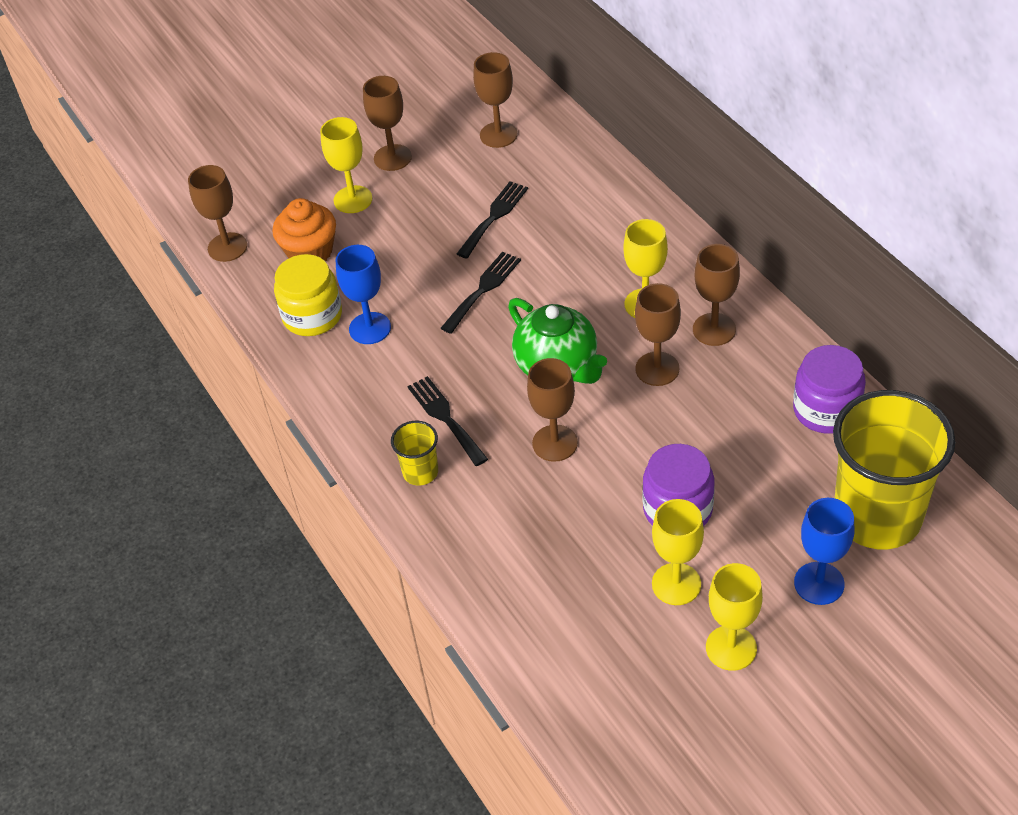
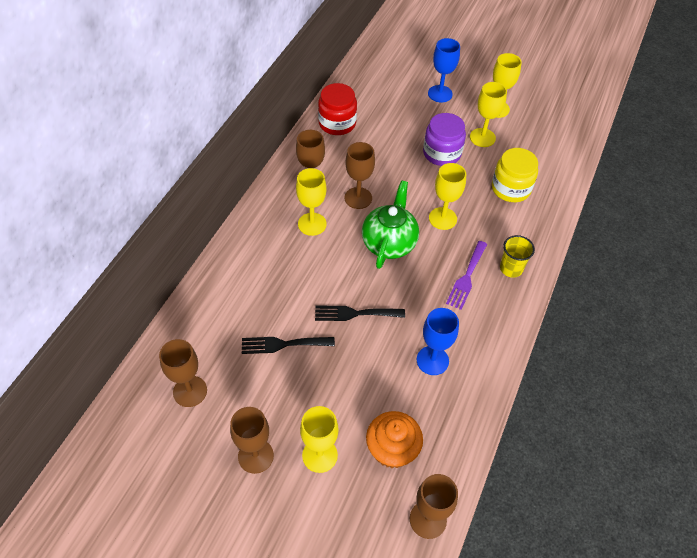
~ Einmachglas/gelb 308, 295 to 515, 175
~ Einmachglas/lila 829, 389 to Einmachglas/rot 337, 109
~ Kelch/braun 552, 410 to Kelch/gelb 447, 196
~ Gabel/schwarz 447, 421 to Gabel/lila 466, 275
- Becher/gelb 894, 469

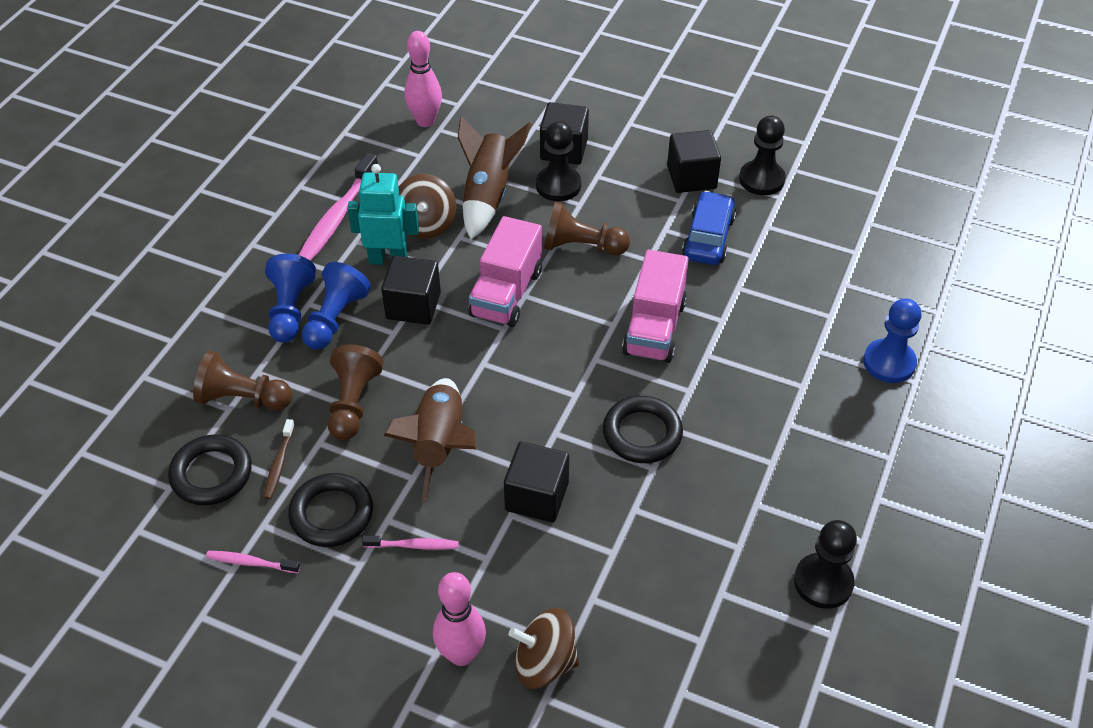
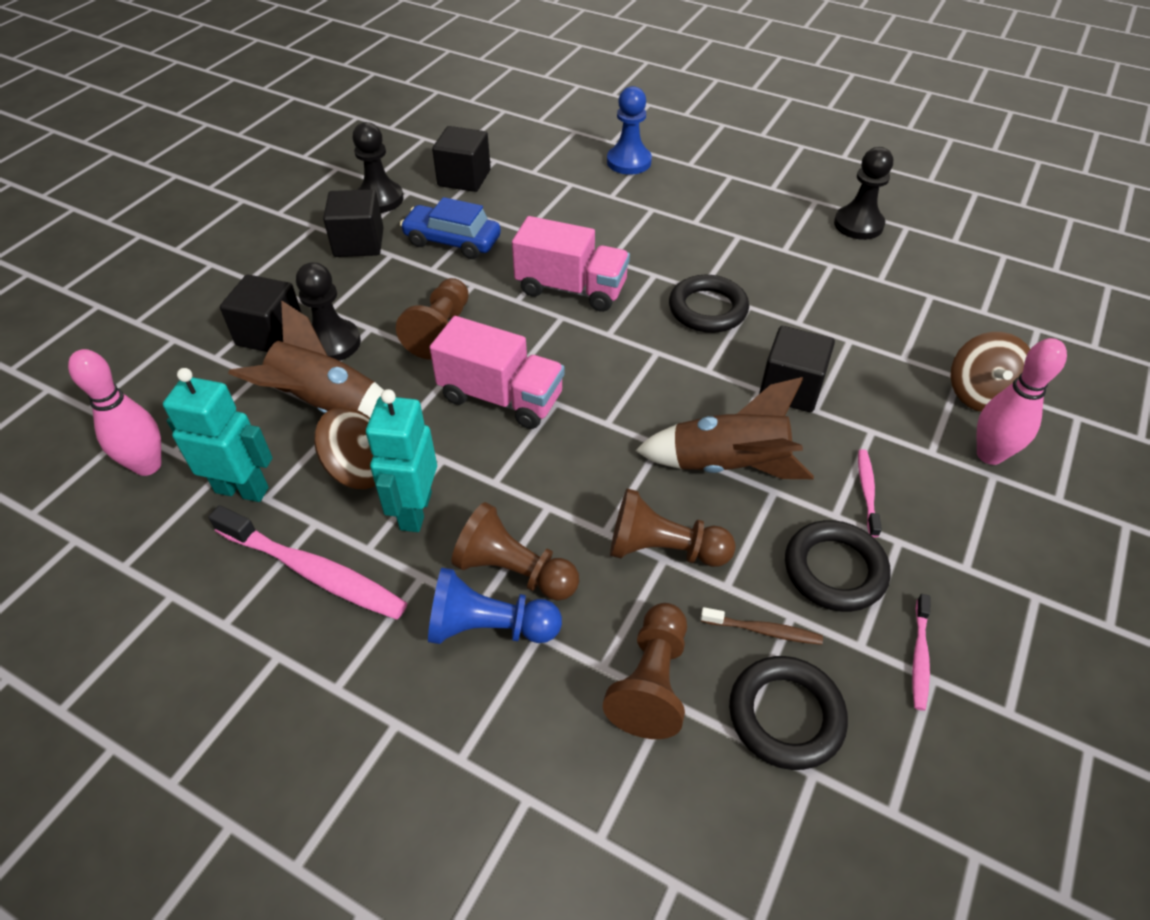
~ Kubus/schwarz 411, 290 to 461, 159
~ Bauer/blau 336, 306 to Bauer/braun 515, 551
+ Roboter/türkis 218, 435

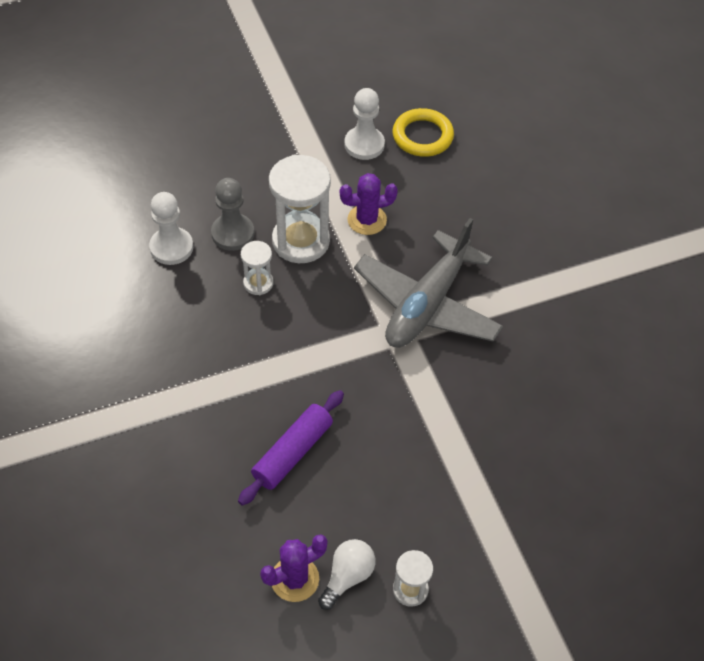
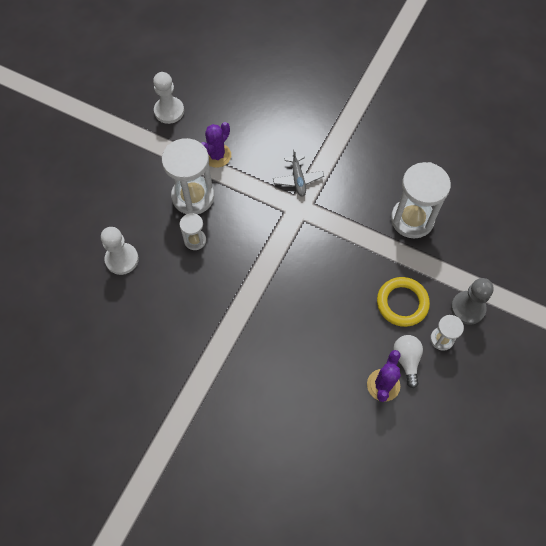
~ Ring/gelb 423, 132 to 403, 302
~ Bauer/grau 232, 214 to 472, 301
~ Flugzeug/grau 428, 283 = 298, 173 x0.45
- Nudelholz/lila 291, 448
+ Sanduhr/weiß 421, 200

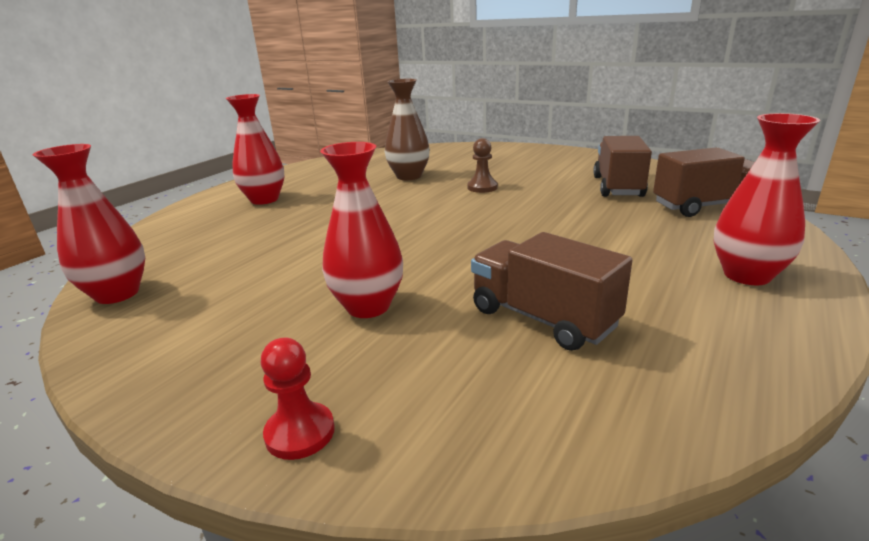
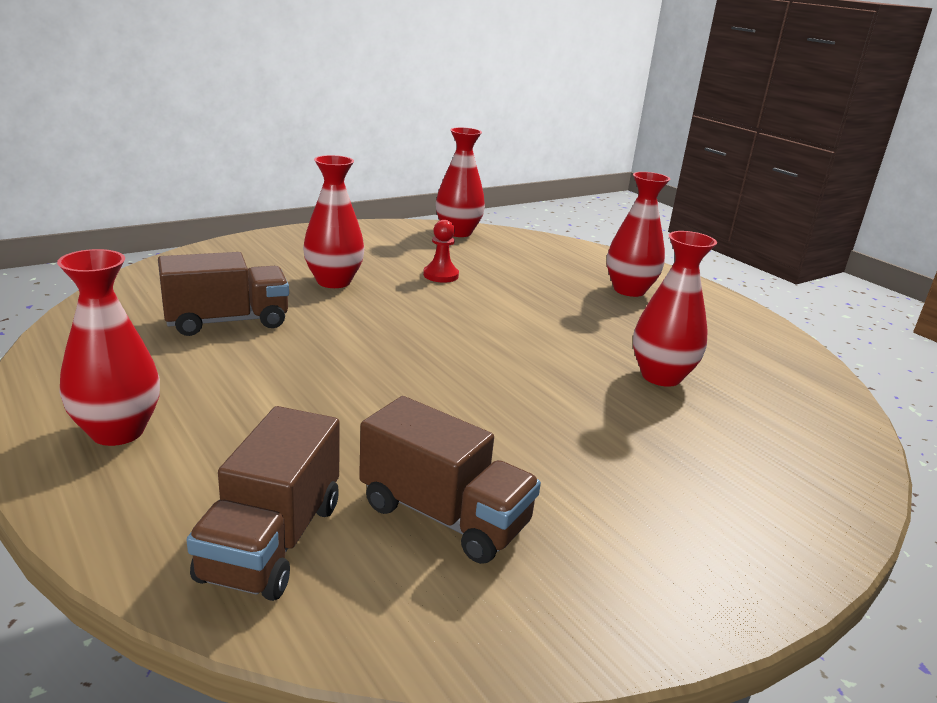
~ Vase/braun 407, 129 to Vase/rot 675, 309
- Bauer/braun 482, 165
~ Bauer/rot 298, 399 to 441, 251

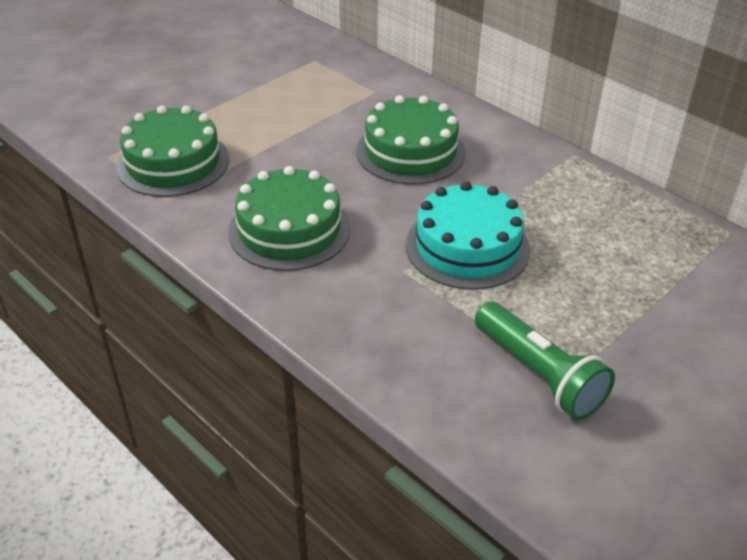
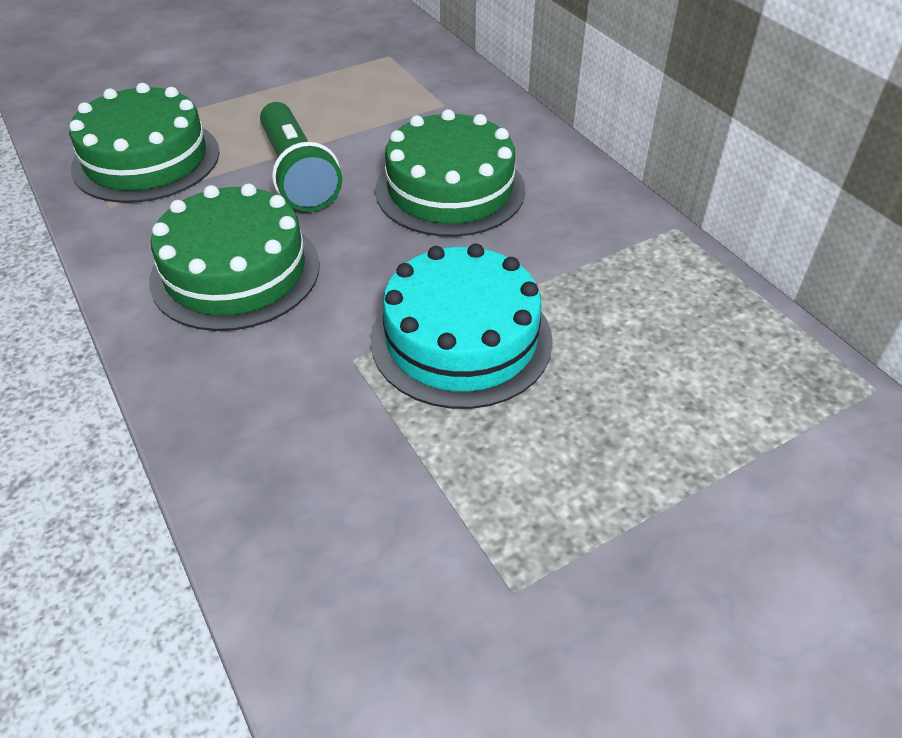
~ Taschenlampe/grün 545, 361 to 301, 157

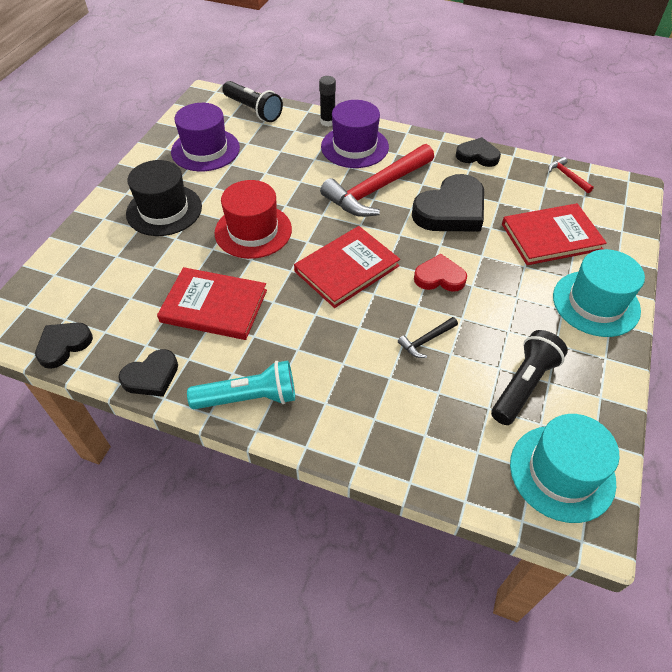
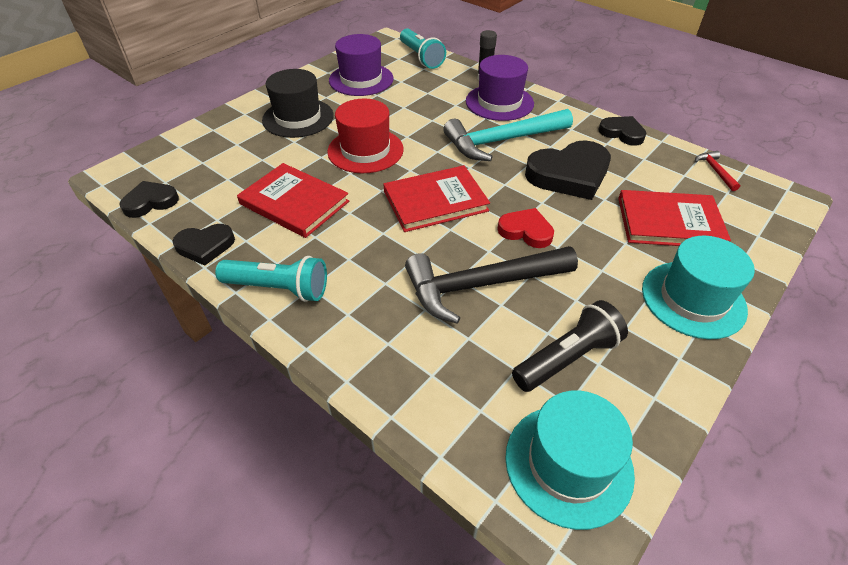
~ Taschenlampe/schwarz 252, 101 to Taschenlampe/türkis 423, 48
~ Hammer/rot 377, 180 to Hammer/türkis 508, 135
~ Hammer/schwarz 428, 337 = 491, 285 x2.39

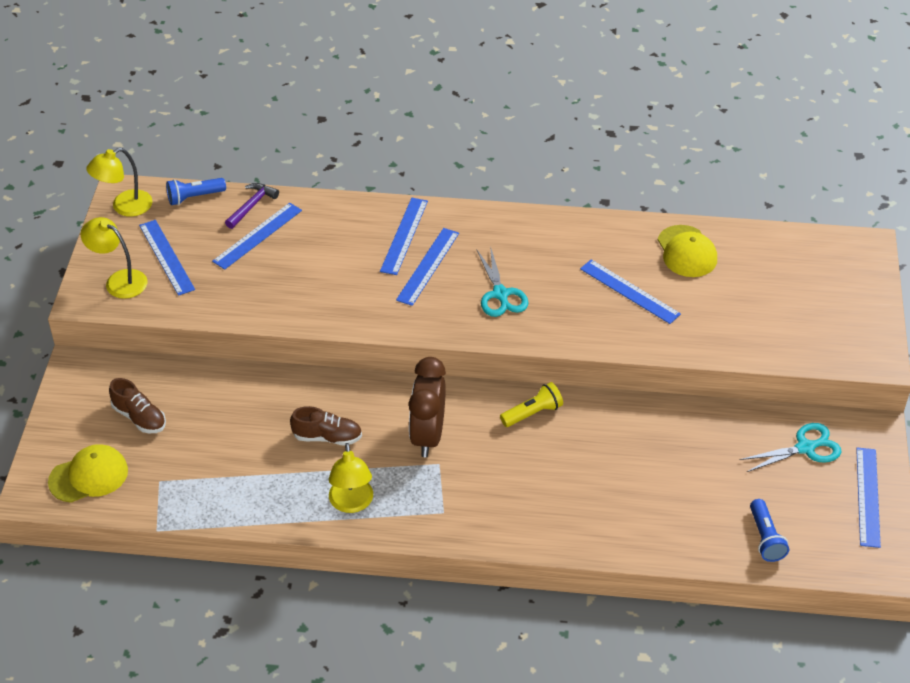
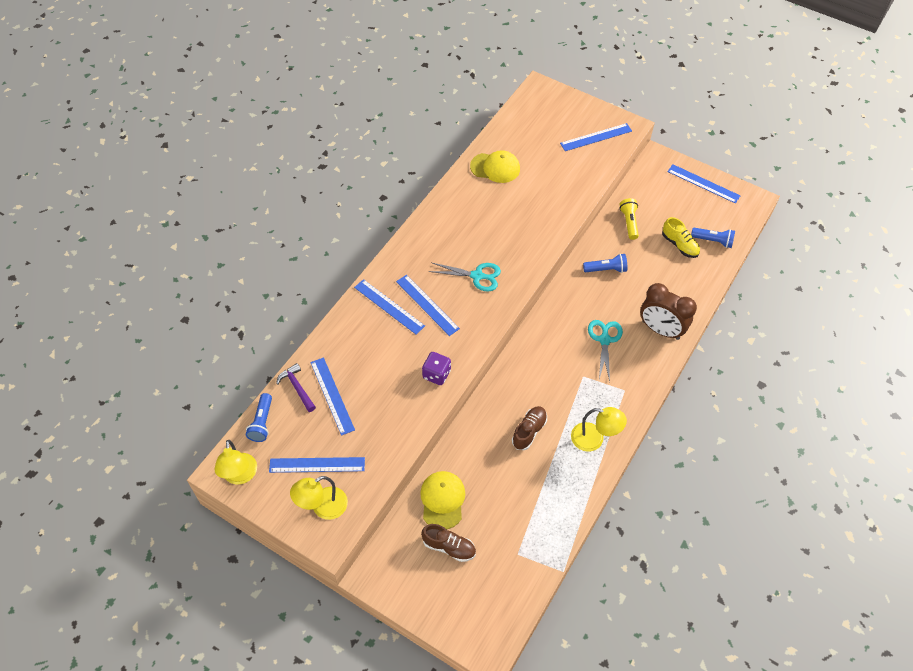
~ Lineal/blau 630, 291 to 596, 137
~ Wecker/braun 427, 407 to 668, 311
~ Schuh/braun 137, 405 = 448, 543 45 degrees clockwise
~ Taschenlampe/gelb 531, 404 to 629, 219
~ Schere/türkis 791, 447 to 605, 350
~ Kappe/gelb 88, 473 to 442, 500
+ Schuh/gelb 681, 237
+ Taschenlampe/blau 605, 263
+ Spielwürfel/lila 436, 368

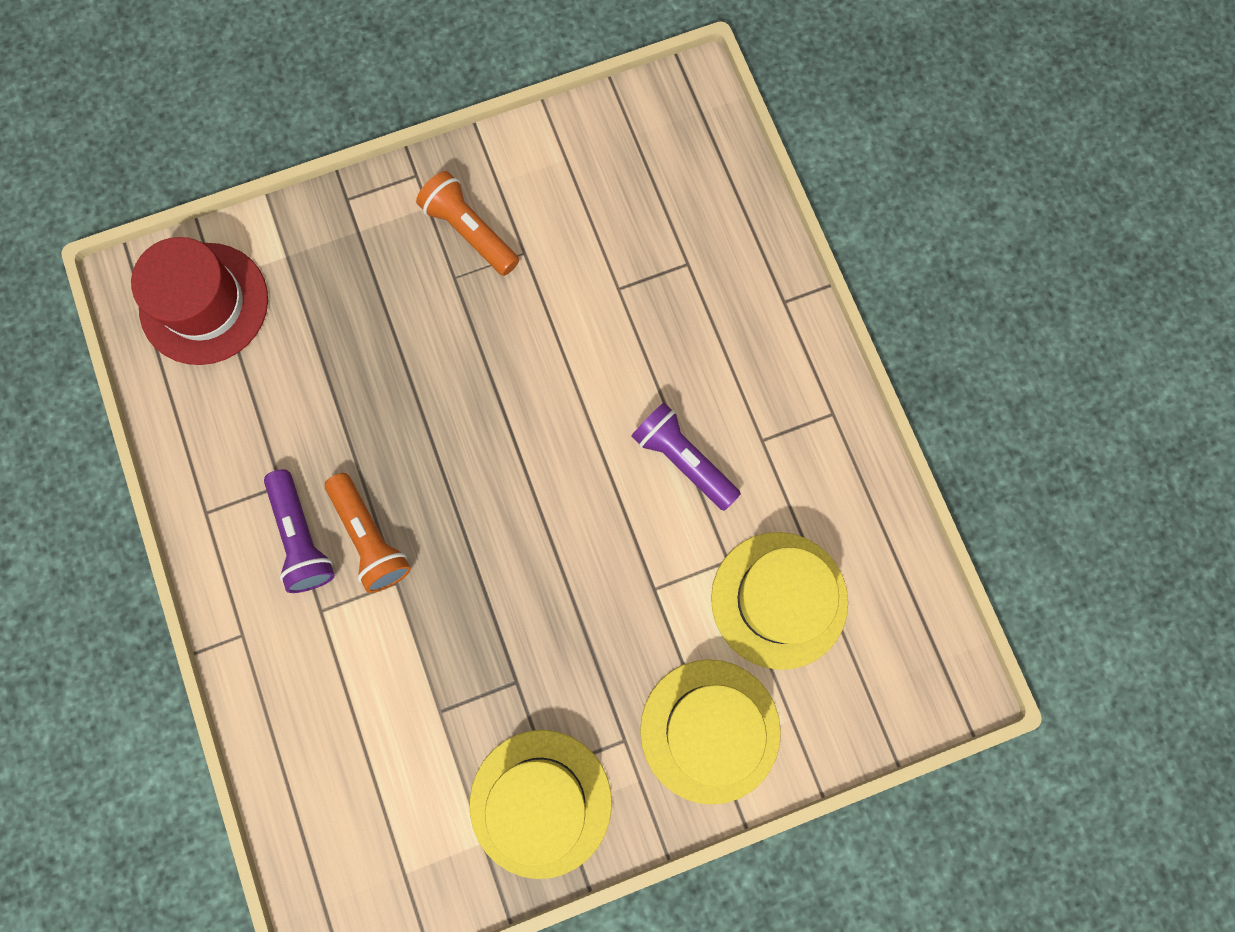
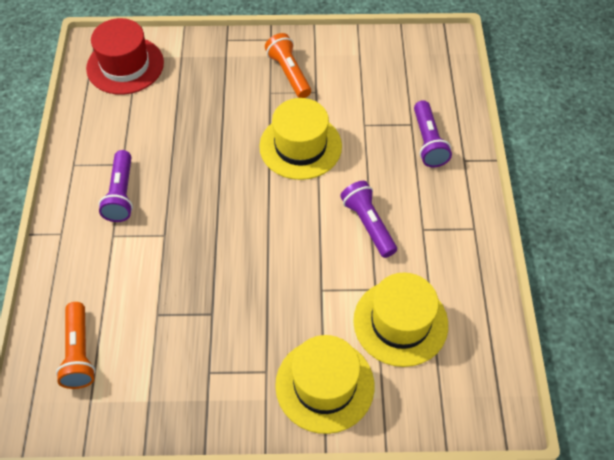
~ Taschenlampe/orange 368, 533 to 76, 345
~ Hut/gelb 541, 804 to 300, 139
+ Taschenlampe/lila 433, 133

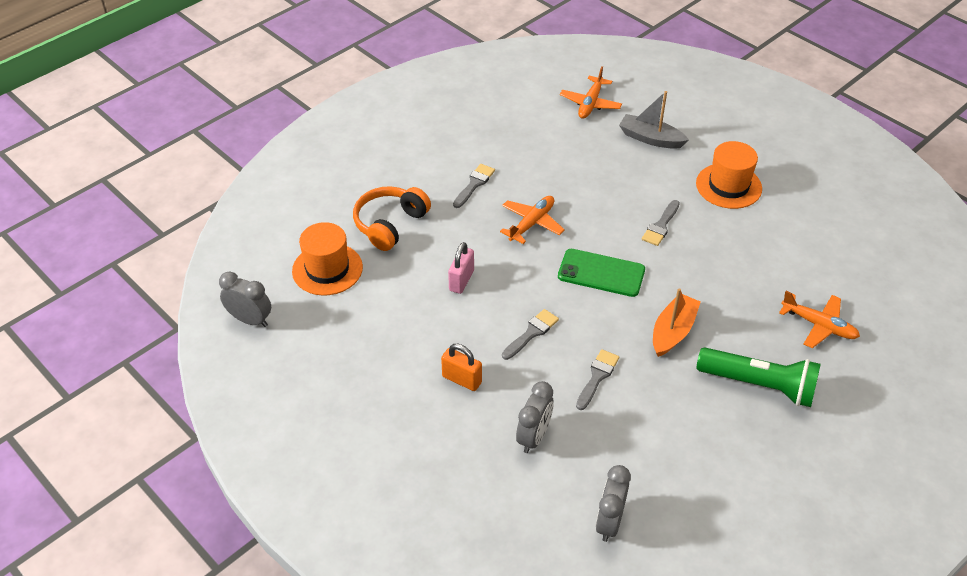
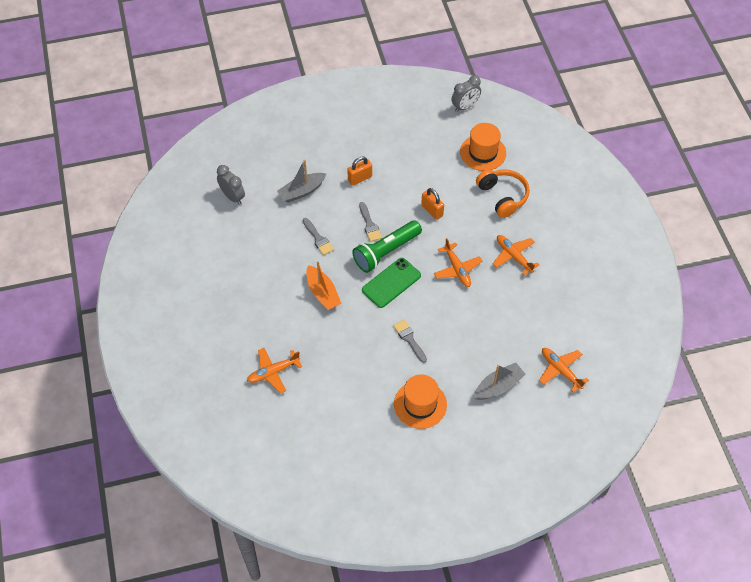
~ Pinsel/grau 474, 186 to Flugzeug/orange 515, 255
~ Vorhängeschloss/rosa 461, 268 to Vorhängeschloss/orange 432, 204
~ Taschenlampe/grün 759, 377 to 387, 246
~ Wecker/grau 534, 417 to Boot/grau 301, 181

